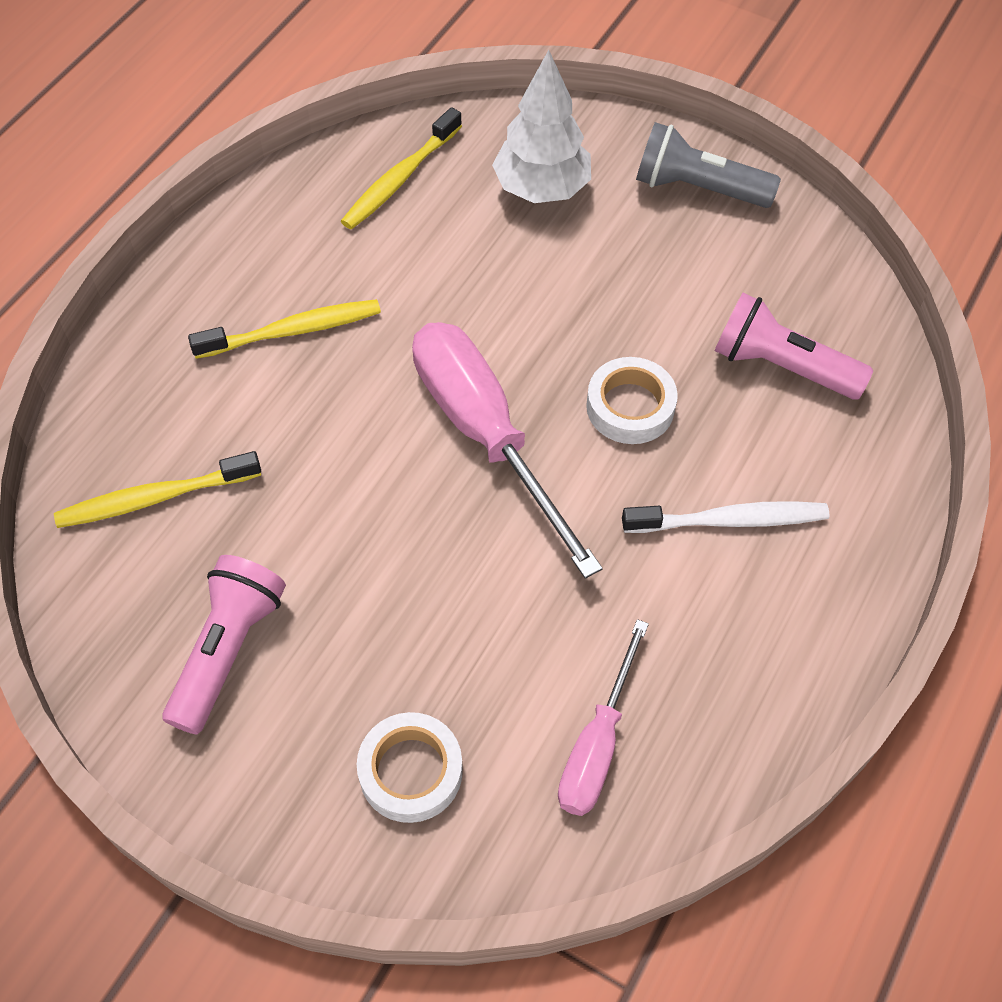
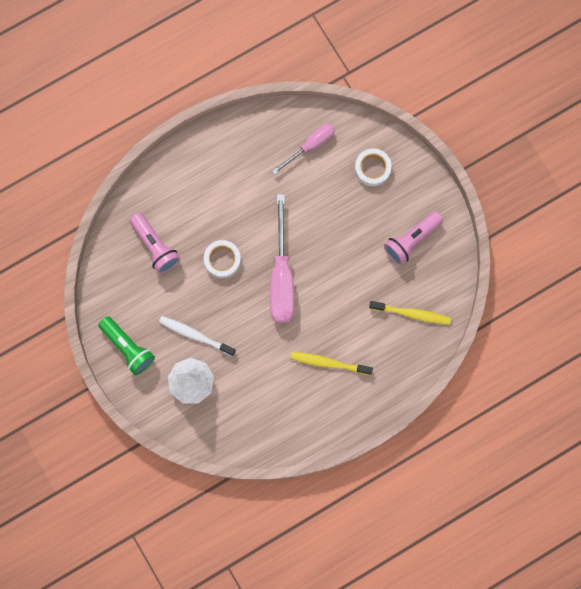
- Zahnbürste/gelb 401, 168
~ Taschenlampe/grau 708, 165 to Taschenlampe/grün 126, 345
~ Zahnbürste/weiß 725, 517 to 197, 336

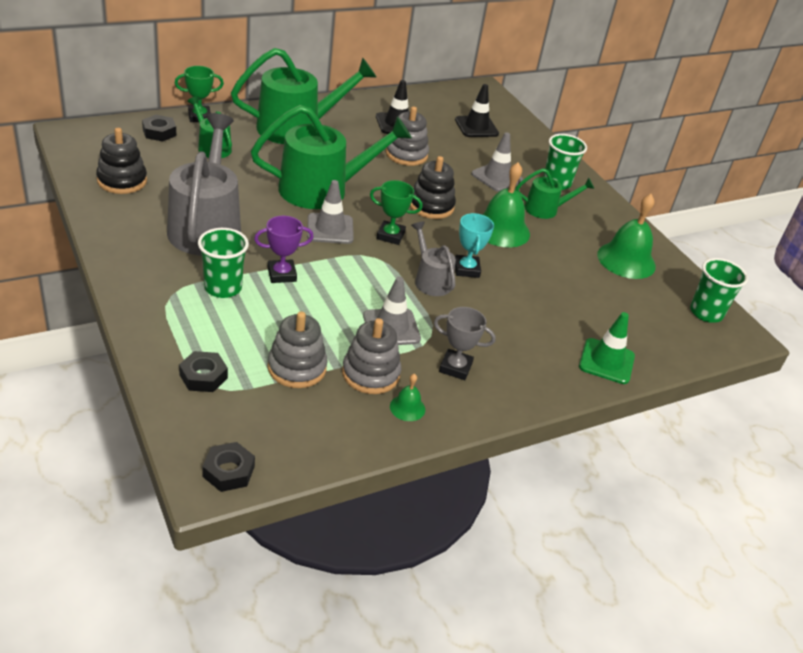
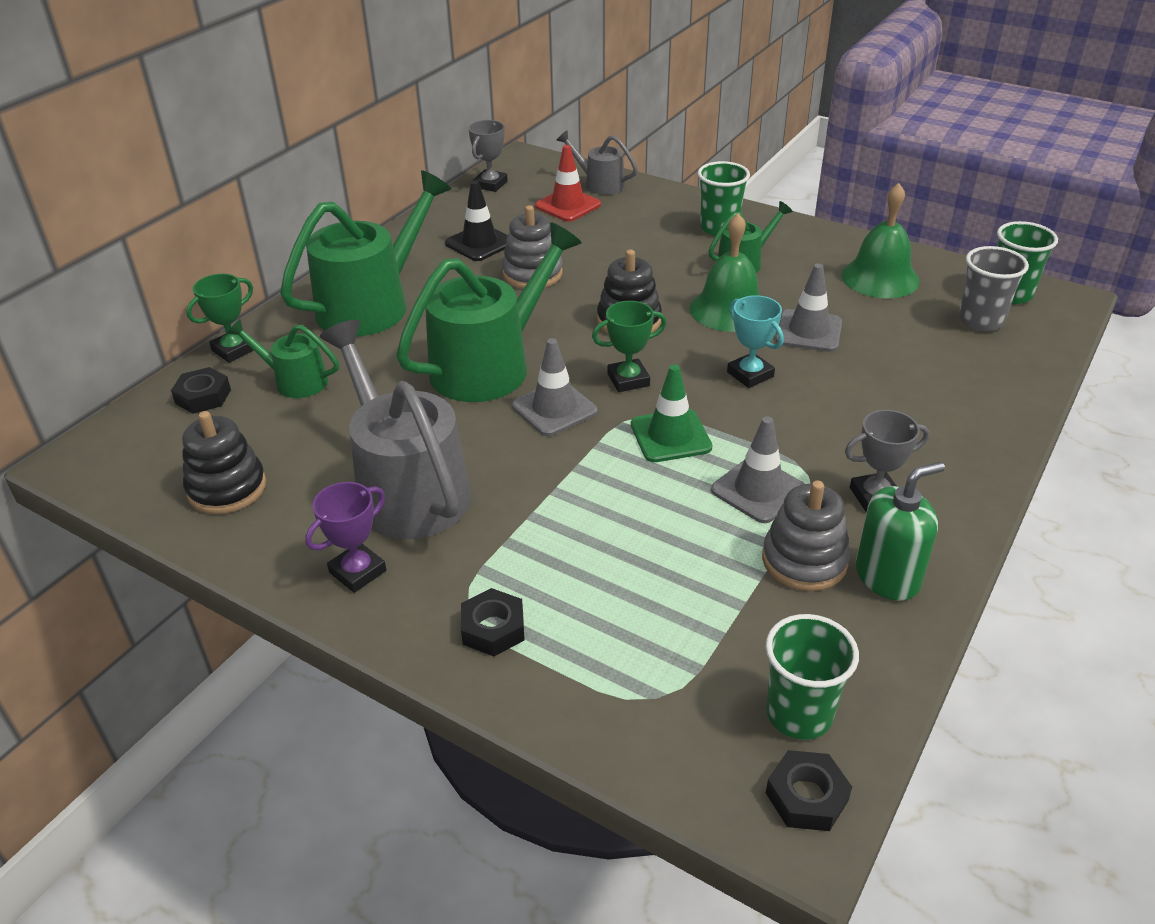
~ Leitkegel/schwarz 477, 110 to Leitkegel/rot 568, 183
~ Leitkegel/grau 497, 162 to 808, 308
~ Pokal/lila 284, 249 to 345, 537
~ Gießkanne/grau 433, 258 to 597, 162
~ Becher/grün 223, 263 to 812, 677
- Stapelspielzeug/grau 298, 349
~ Leitkegel/grün 607, 348 to 671, 413
~ Sechskantmutter/schwarz 203, 371 to 492, 622
~ Glocke/grün 407, 397 to Seifenspender/grün 900, 531
+ Pokal/grau 488, 156
+ Becher/grau 993, 288

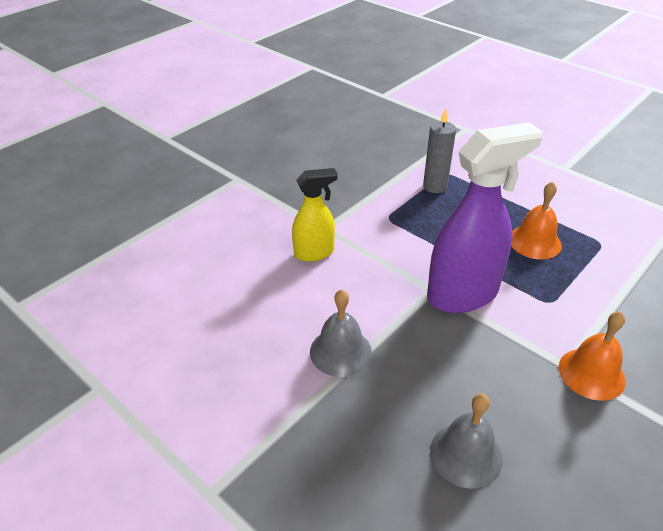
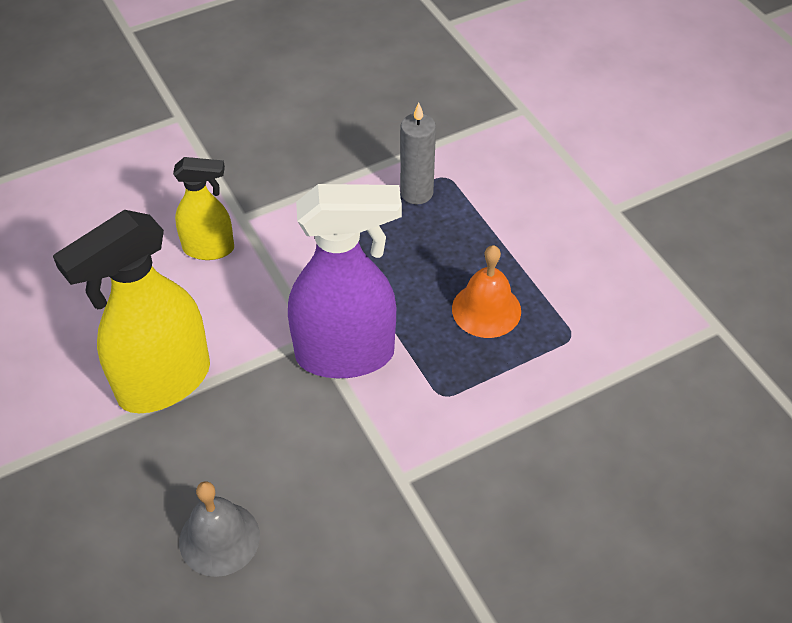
~ Glocke/grau 341, 333 to Sprühflasche/gelb 131, 311
- Glocke/orange 592, 356

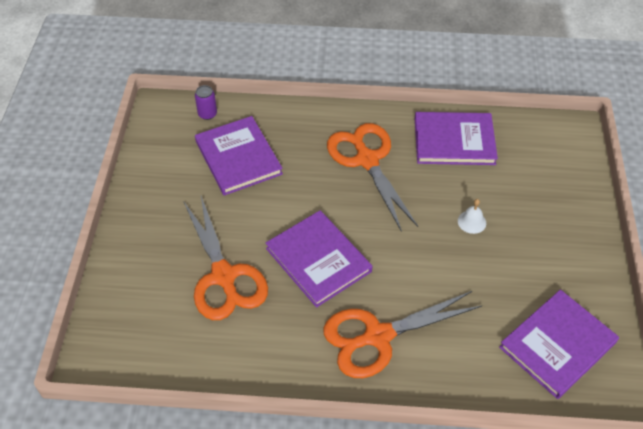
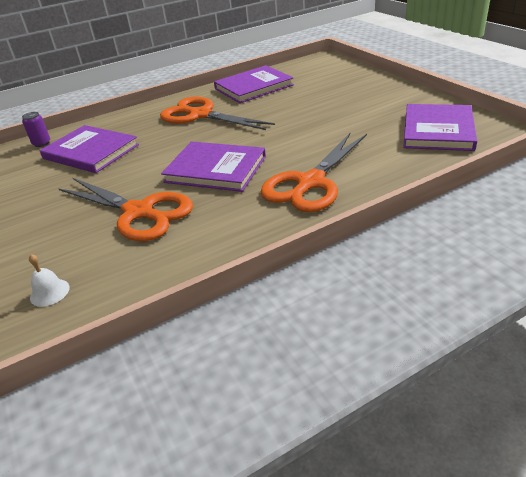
~ Glocke/weiß 472, 216 to 49, 280

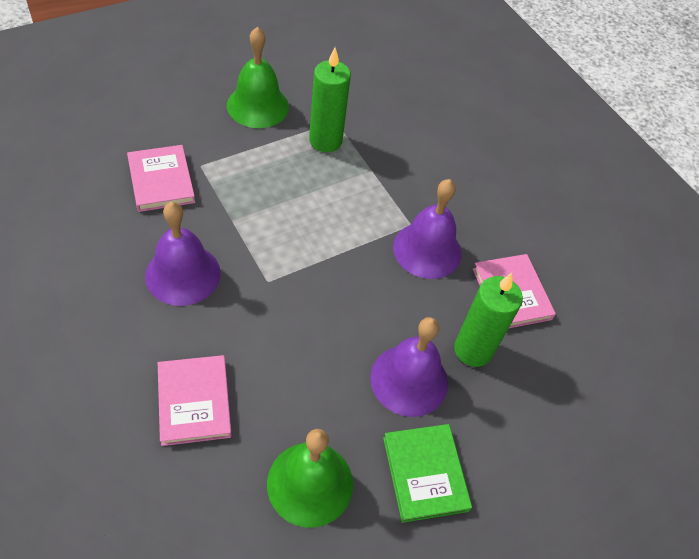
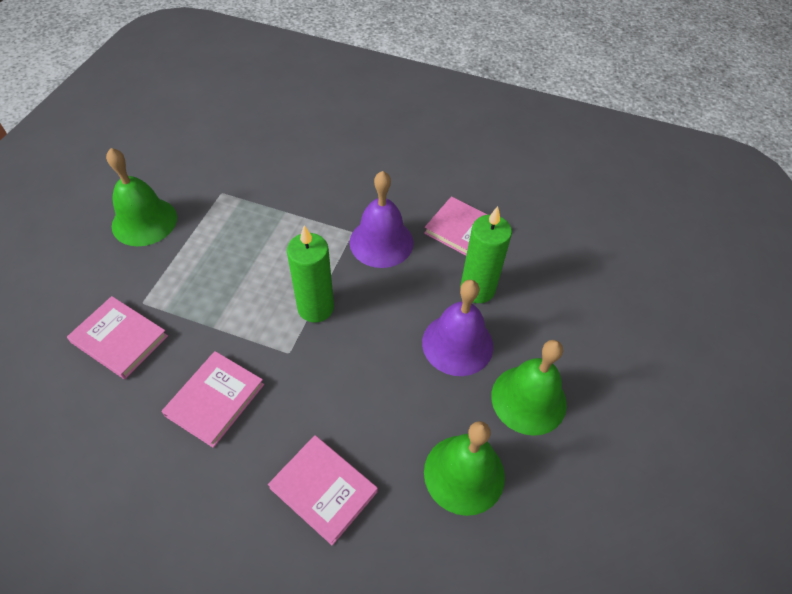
~ Kerze/grün 330, 100 to 310, 273
~ Glocke/lila 183, 254 to Buch/rosa 212, 399
~ Buch/grün 427, 473 to Glocke/grün 529, 388

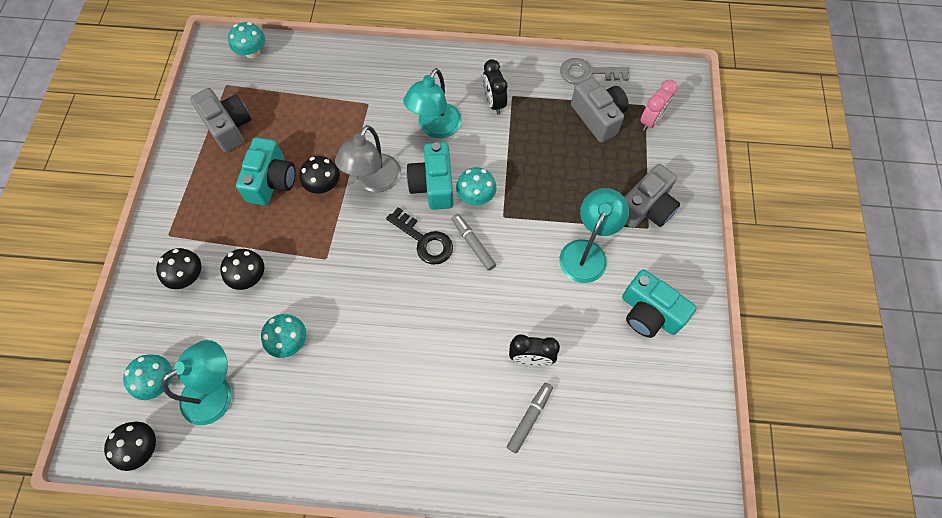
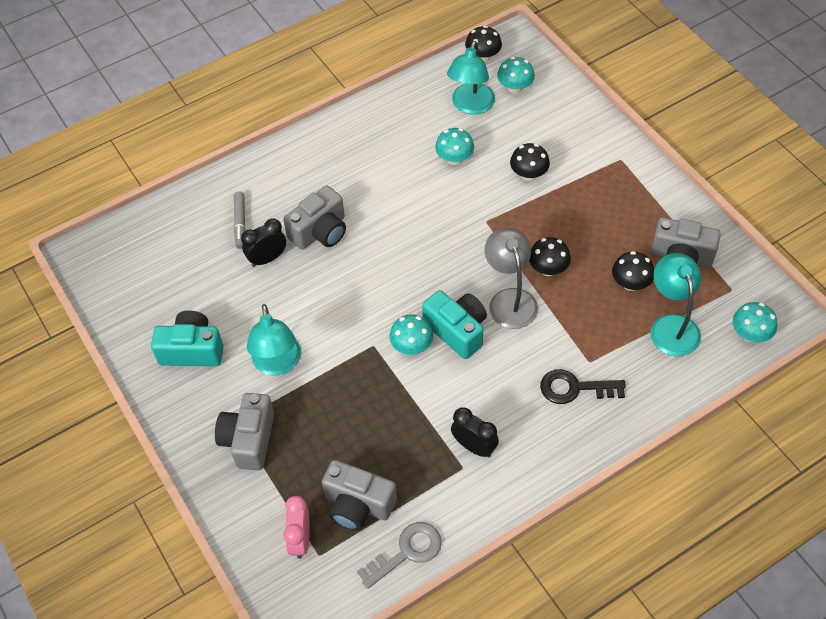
~ Lampe/türkis 432, 103 to 676, 305
- Kamera/türkis 266, 171
~ Schlüssel/schwarz 419, 236 to 583, 386
- Filzstift/grau 473, 242
~ Pilz/schwarz 178, 268 to 633, 271
+ Kamera/grau 315, 217

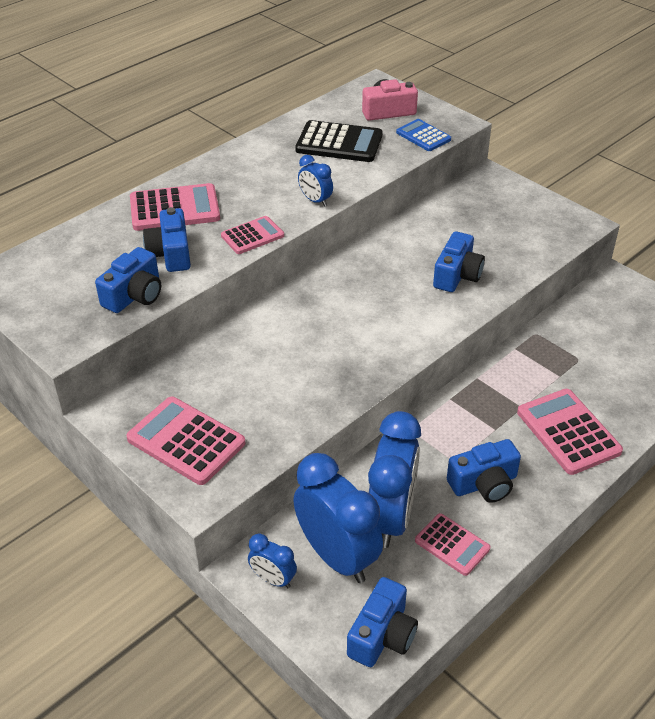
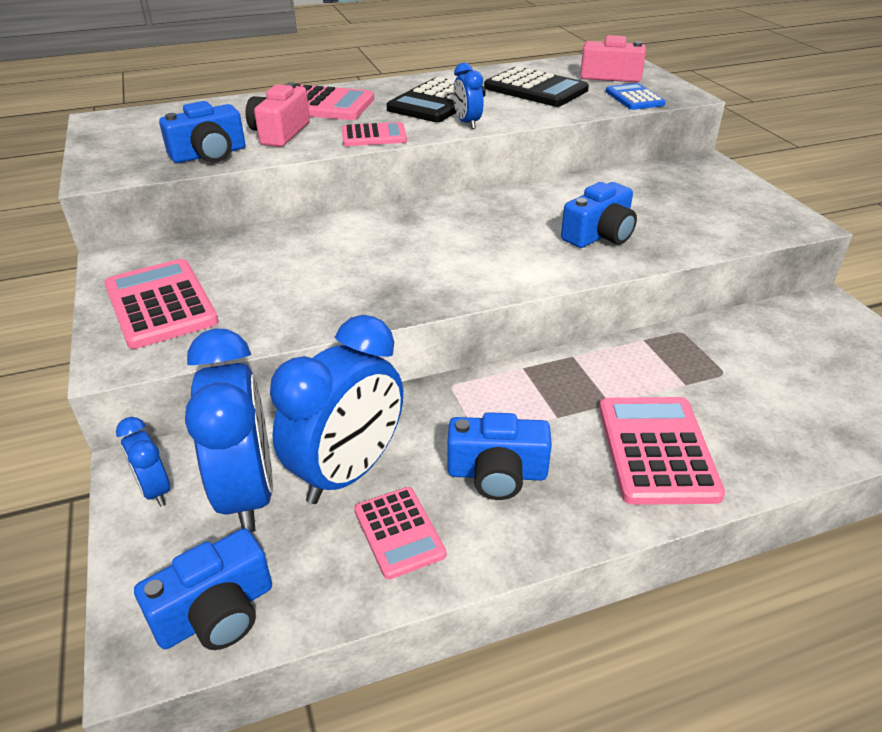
~ Kamera/blau 167, 239 to Kamera/rosa 278, 114
+ Taschenrechner/schwarz 436, 99

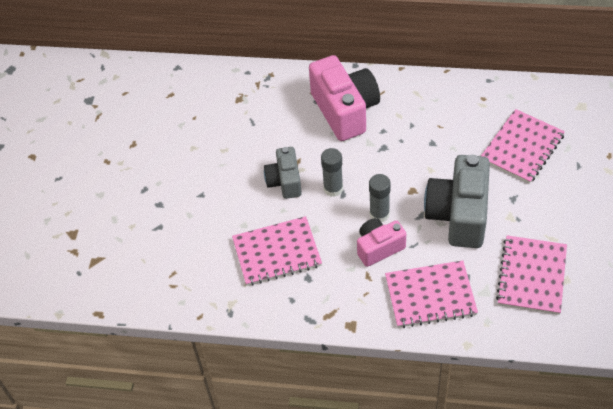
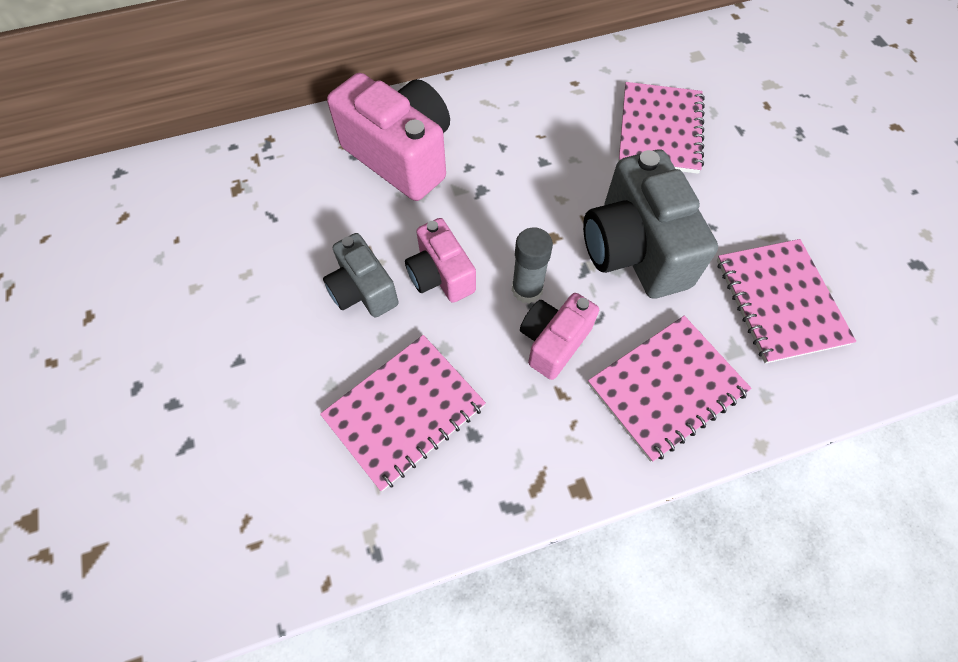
~ Klebestift/grau 332, 172 to Kamera/rosa 440, 260

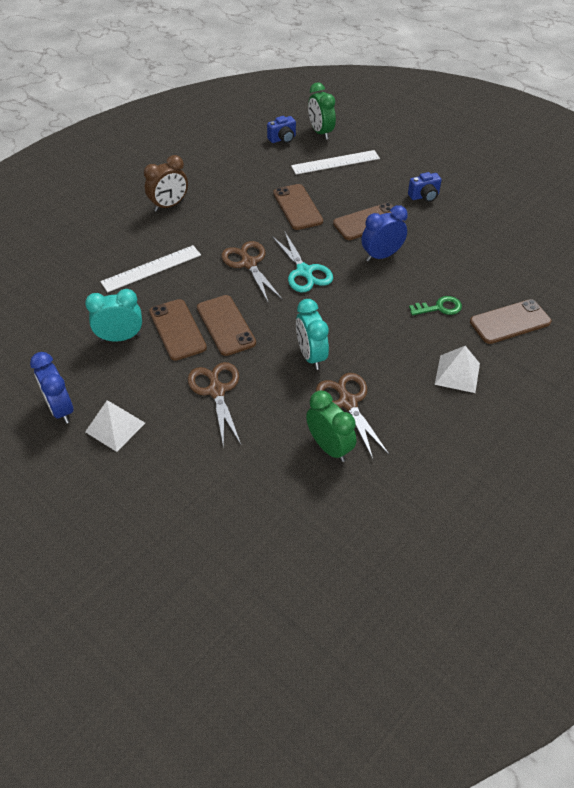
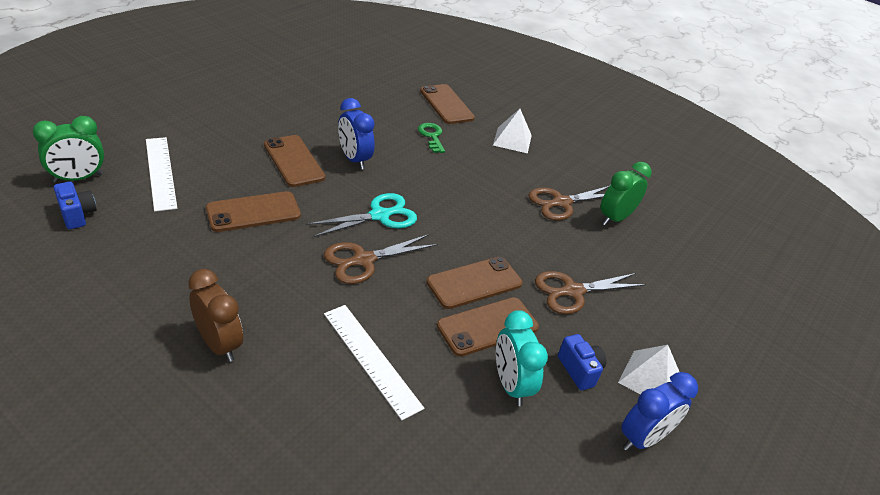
~ Kamera/blau 425, 187 to 582, 362
- Wecker/türkis 312, 334

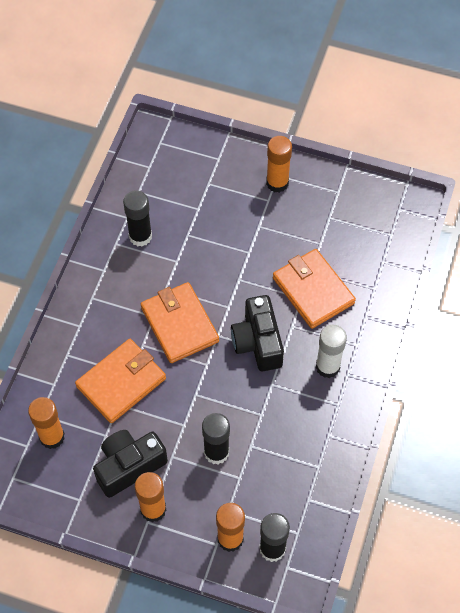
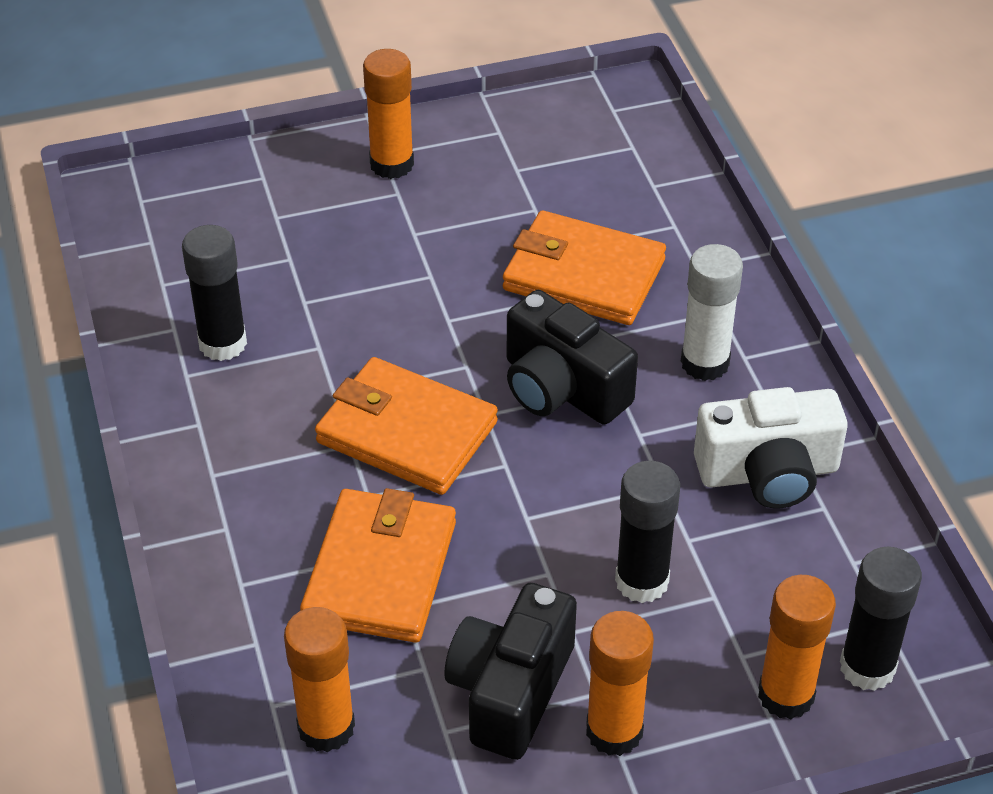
+ Kamera/weiß 771, 448

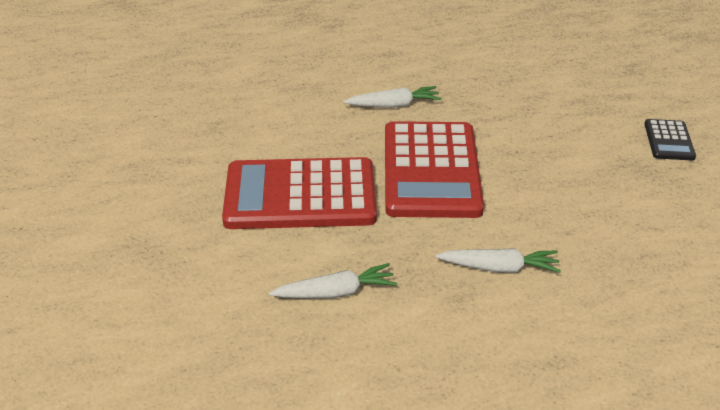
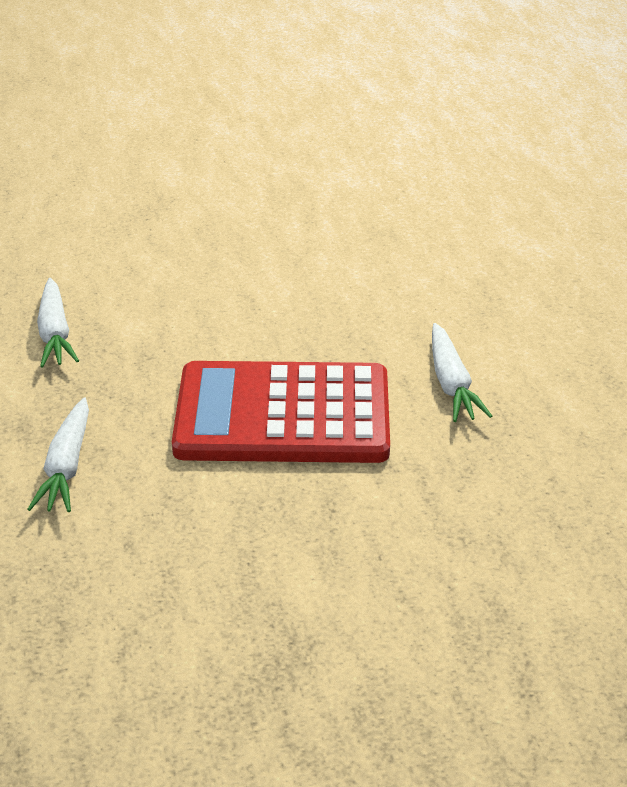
- Taschenrechner/schwarz 670, 140
- Taschenrechner/rot 299, 193

